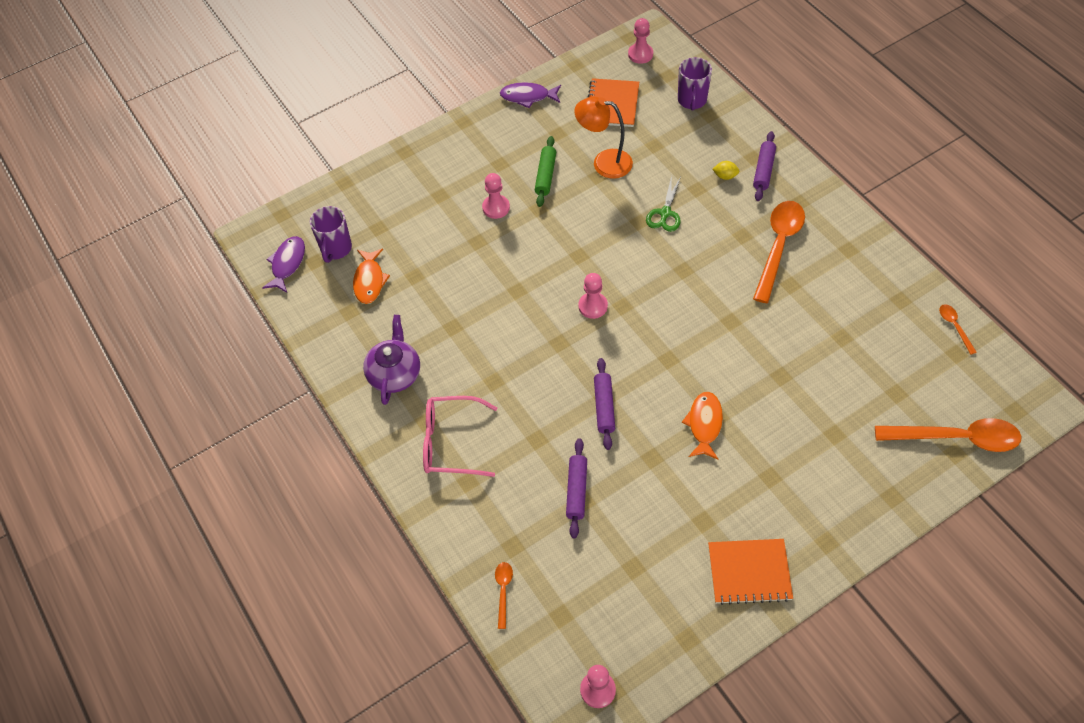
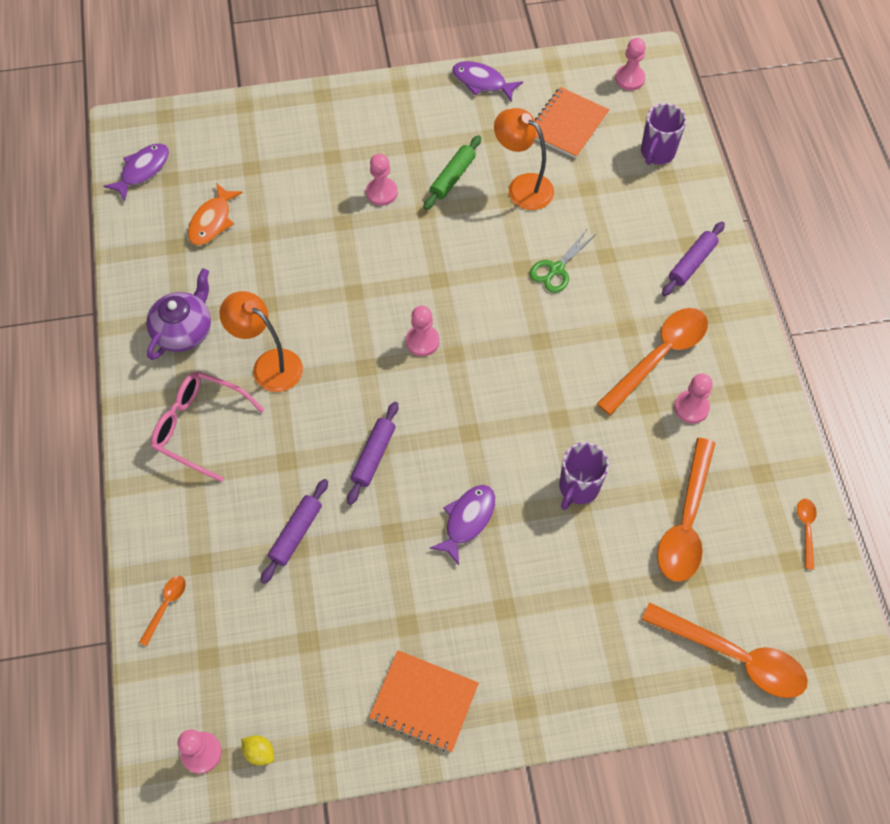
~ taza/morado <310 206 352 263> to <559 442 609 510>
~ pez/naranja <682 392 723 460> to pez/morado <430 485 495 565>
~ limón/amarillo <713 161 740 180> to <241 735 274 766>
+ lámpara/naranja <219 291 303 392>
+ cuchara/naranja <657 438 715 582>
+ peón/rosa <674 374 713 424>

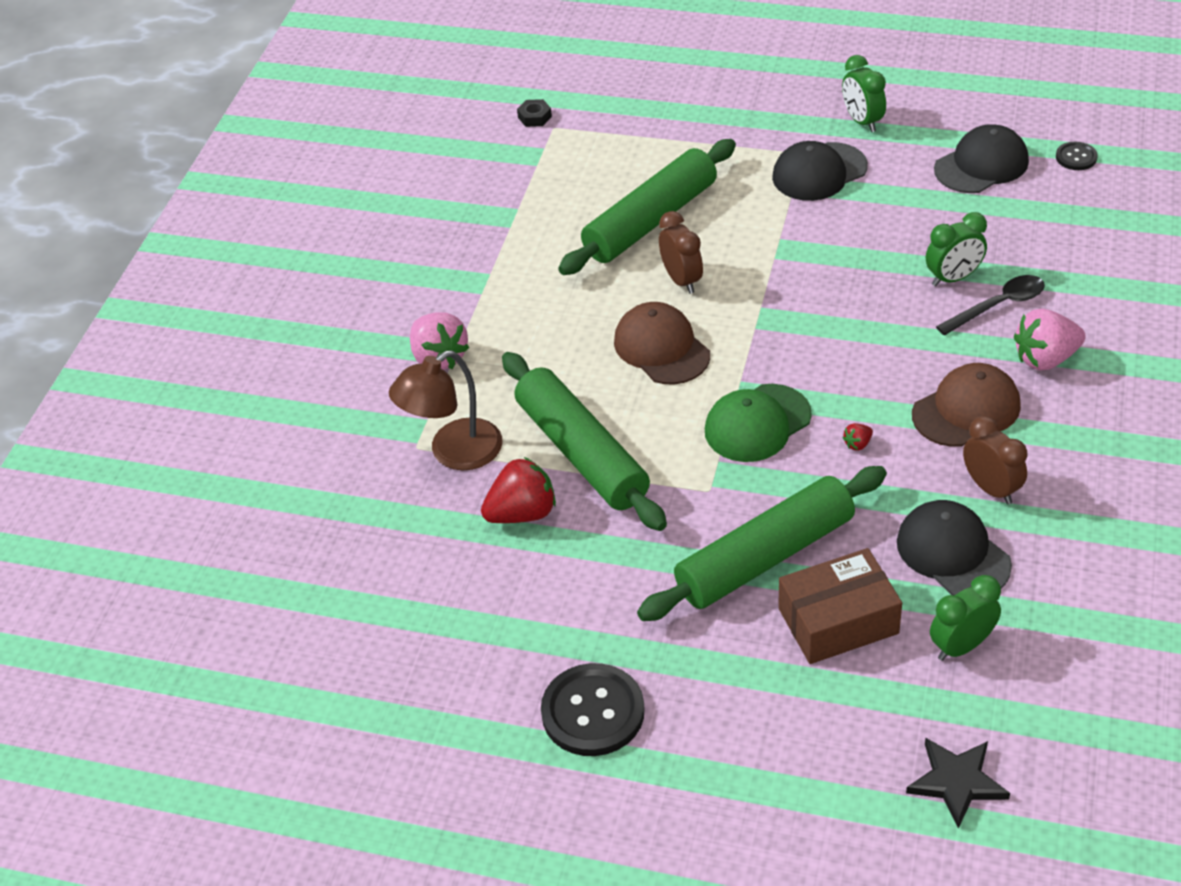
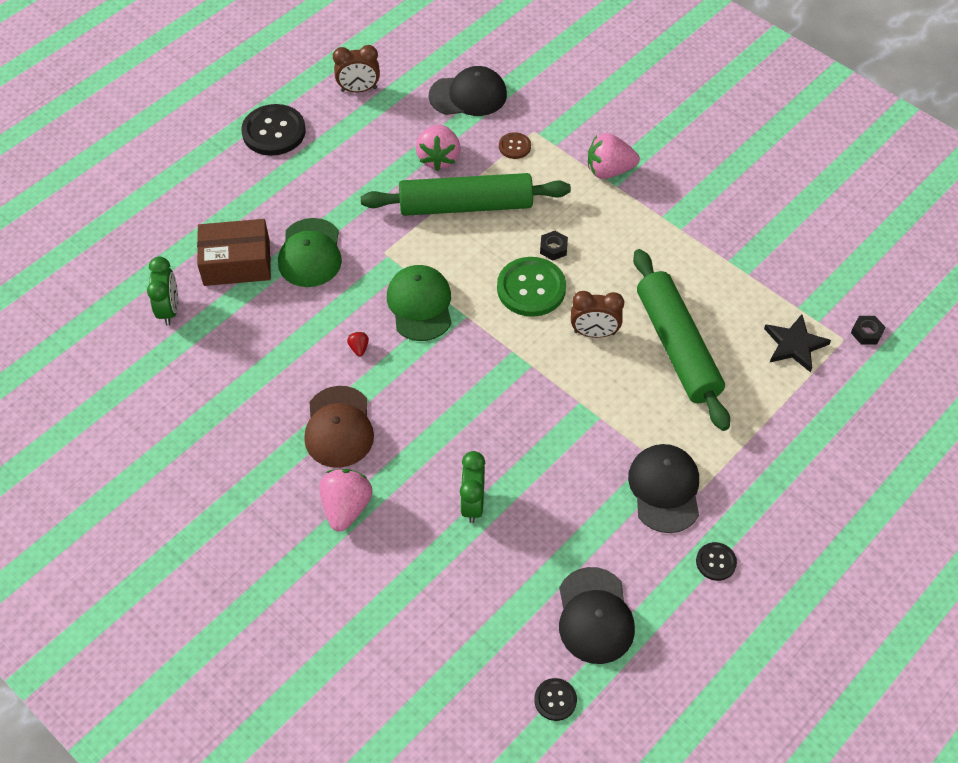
~ lámpara/marrón <389 351 502 470> to botón/marrón <499 132 531 159>
~ fresa/rojo <481 457 556 523> to fresa/rosa <415 125 461 171>
~ gorra/marrón <614 302 710 384> to botón/verde <497 257 566 317>
~ rodillo/verde <637 466 887 621> to gorra/verde <278 218 342 287>
~ caja/marrón <778 548 902 664> = <197 219 271 286> 75 degrees clockwise
~ despertador/verde <842 55 886 132> to botón/negro <696 542 737 581>
~ gorra/negro <897 500 1012 596> to <429 66 507 116>
~ estrella/negro <906 738 1010 829> to <764 314 831 373>
- cuchara/negro <936 275 1045 335>
~ despertador/marrón <963 416 1028 504> to <333 45 380 92>
+ tuerca/negro <540 231 568 260>

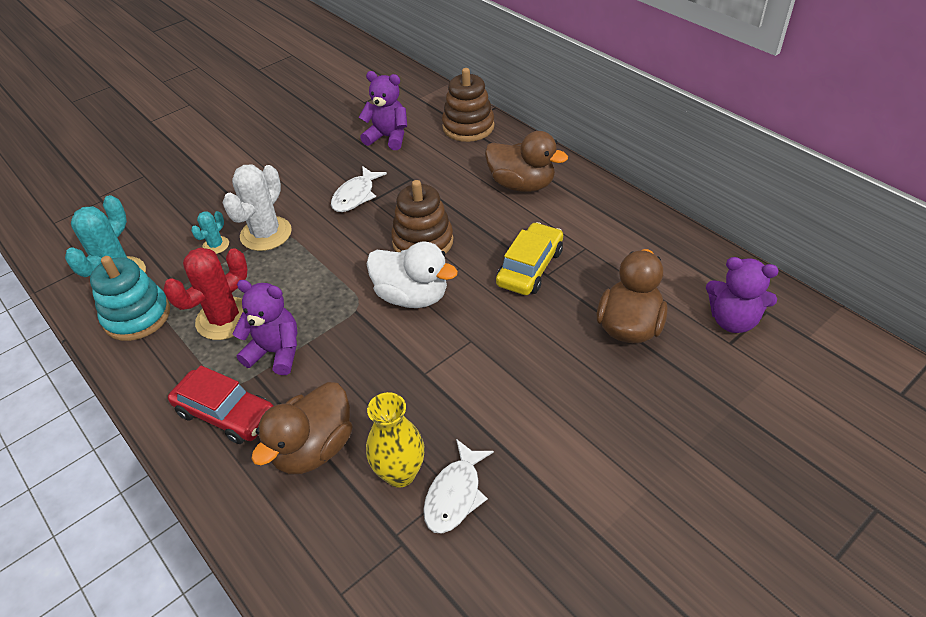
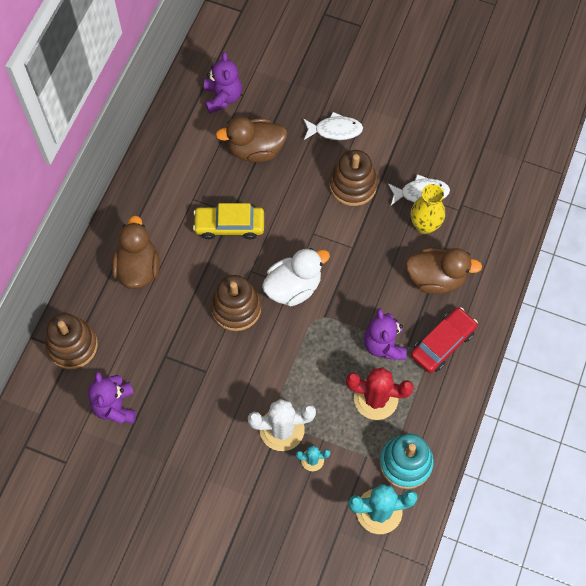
~ coche/rojo <168 365 274 444> = <411 307 478 373> 45 degrees clockwise
~ pez/blanco <331 166 387 212> to <303 112 363 140>
~ pato/blanco <367 242 458 308> = <262 248 330 306> 60 degrees clockwise
+ juguete apilable/marrón <330 150 378 206>

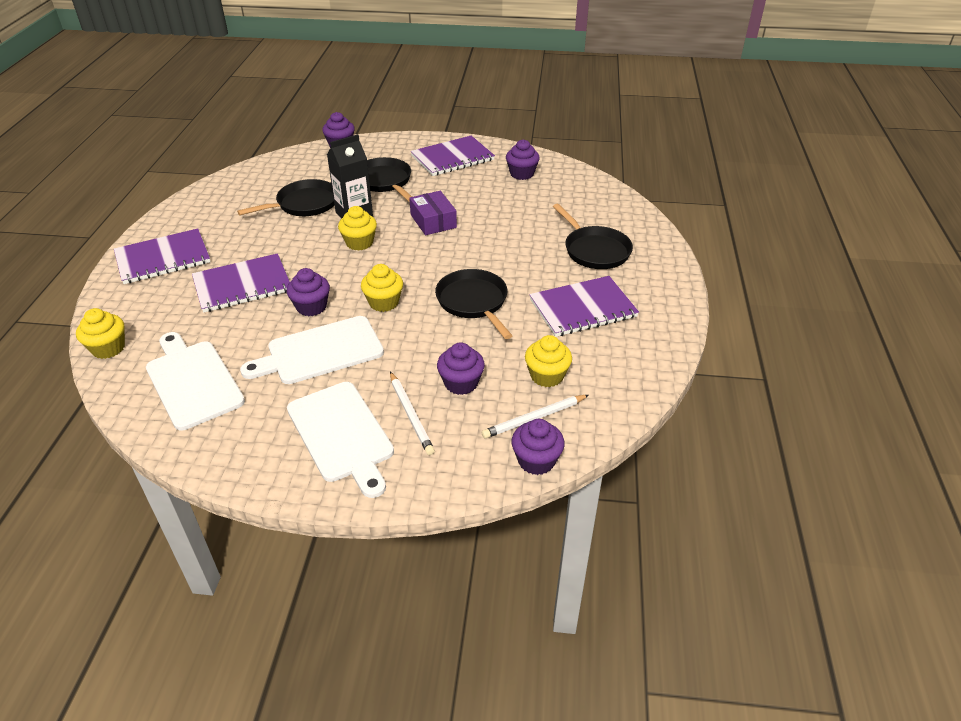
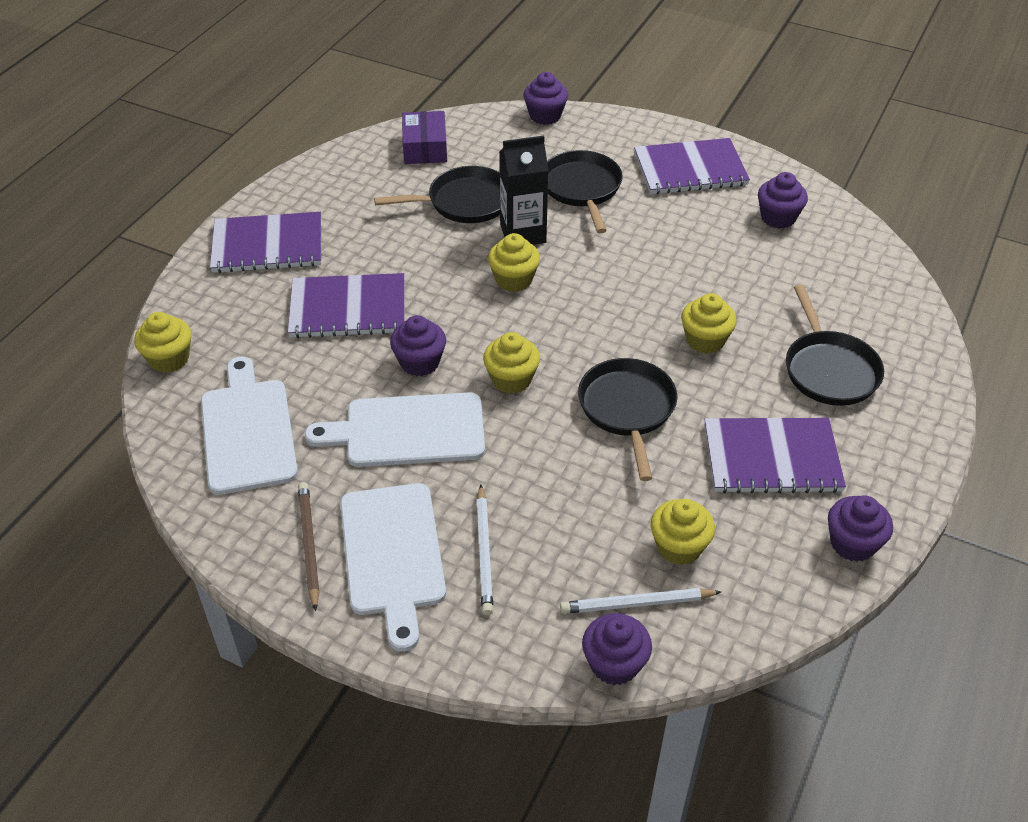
~ caja/morado <409 191 457 235> to <402 111 447 164>
~ magdalena/morado <437 342 485 395> to <828 495 893 562>
+ lápiz/marrón <298 482 320 611>
+ magdalena/amarillo <681 293 737 354>

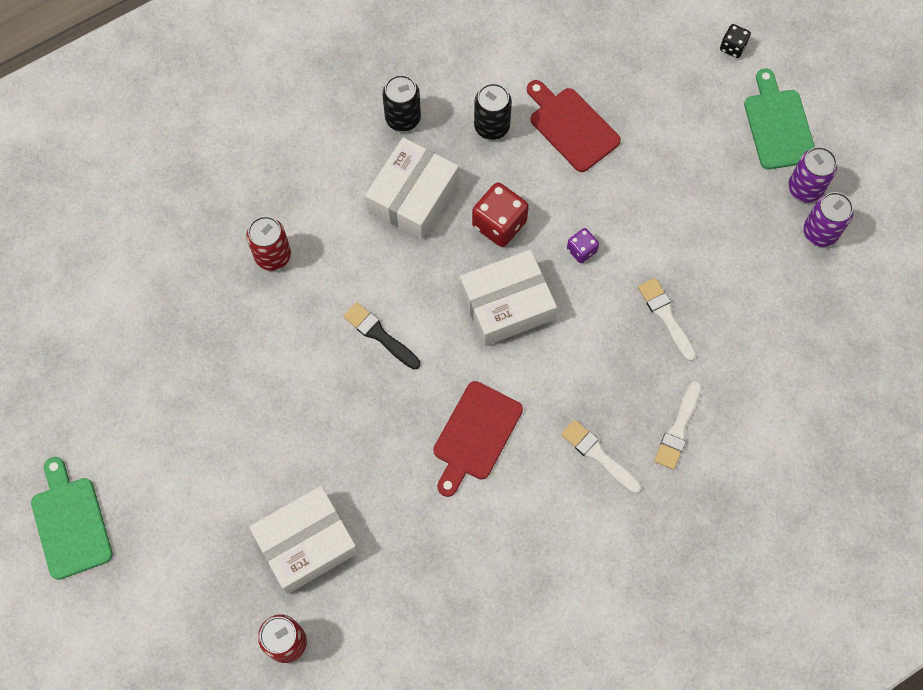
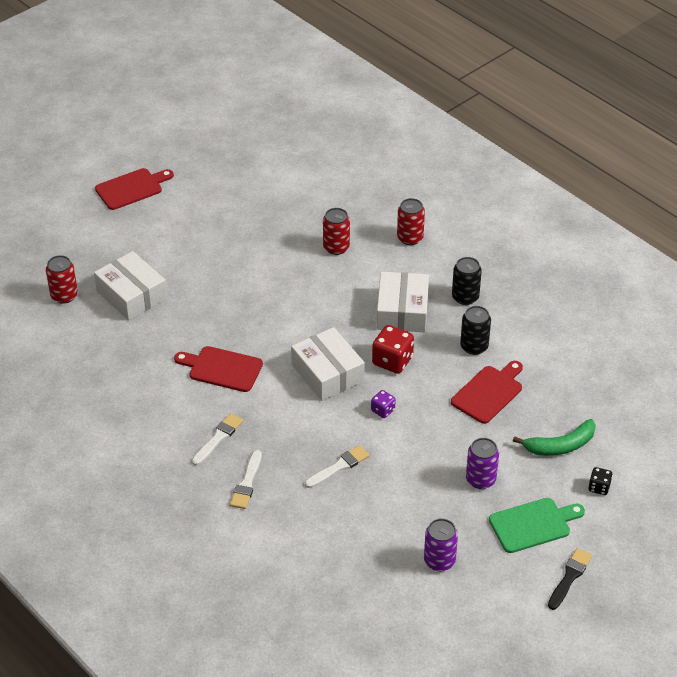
~ tabla de cortar/verde <31 457 113 580> to tabla de cortar/rojo <95 168 174 210>
~ pincel/negro <343 302 420 370> to <548 548 592 610>
~ caja/blanco <365 137 459 239> = <377 272 429 332> 75 degrees clockwise
~ pincel/blanco <654 381 702 470> = <230 450 262 509> 90 degrees counterclockwise
~ lata/morado <788 147 837 203> to <466 438 499 489>
+ lata/rojo <397 198 425 245>
+ plátano/verde <513 419 596 456>

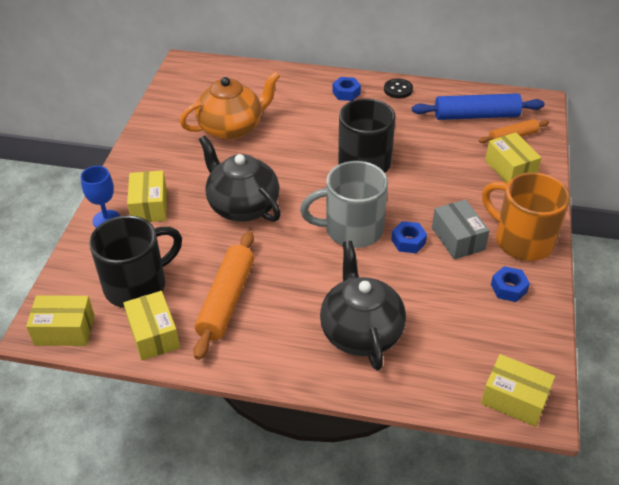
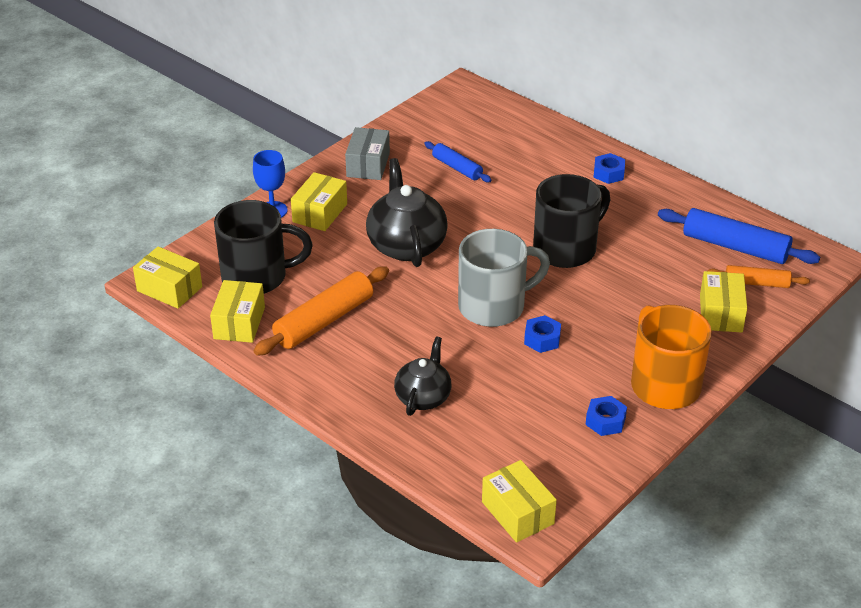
~ tetera/naranja <180 71 280 140> to rodillo/azul <424 141 491 182>
~ taza/gris <300 161 388 248> = <458 229 550 327> 135 degrees clockwise
~ tetera/negro <320 241 406 371> = <394 336 451 416> x0.62
- botón/negro <384 78 413 99>
~ caja/gris <432 199 490 260> to <345 127 390 180>

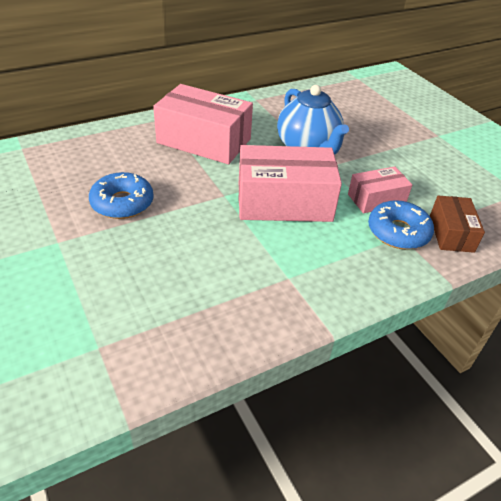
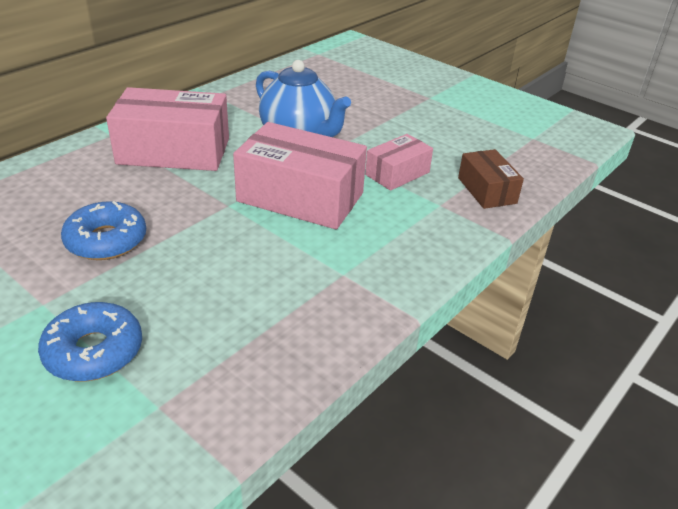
~ caja/rosa <239 145 342 222> = <233 122 367 230> 45 degrees clockwise
~ rosquilla/azul <368 200 434 249> to <38 302 142 382>

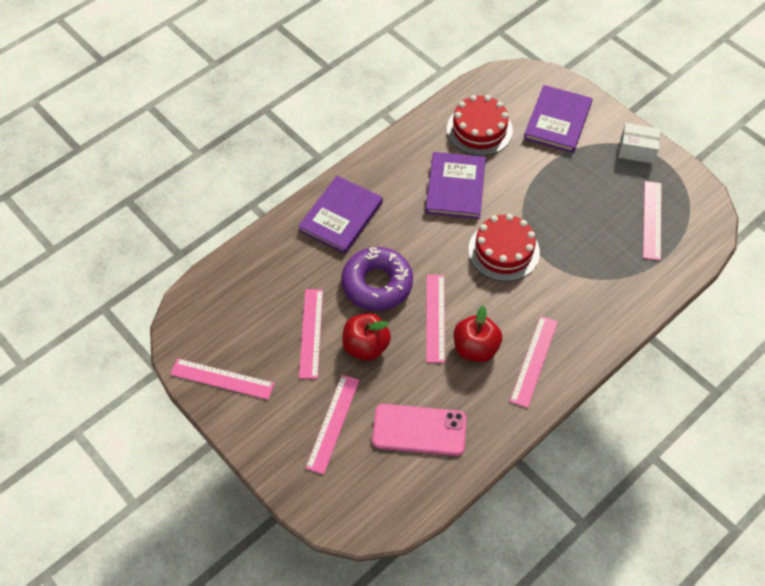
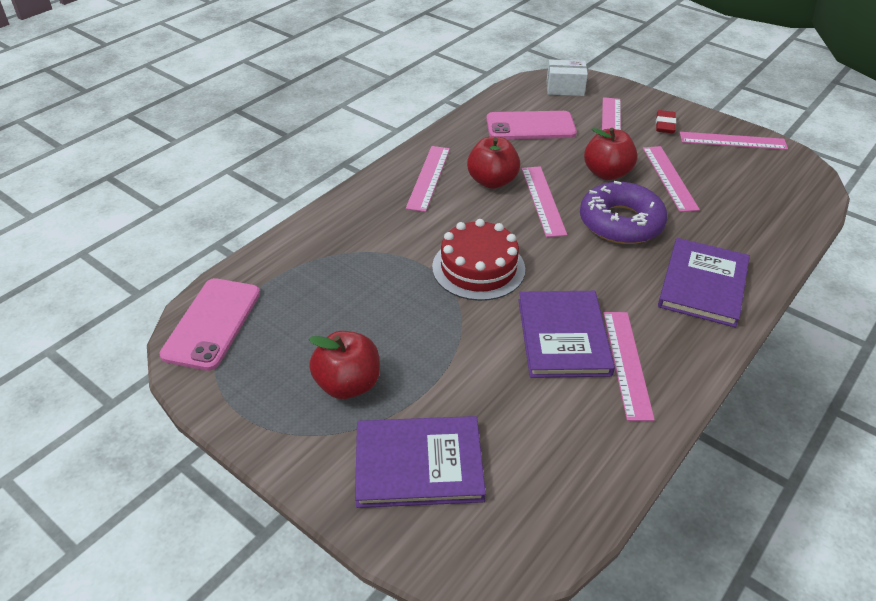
- tarta/rojo <447 95 513 156>
~ libro/morado <524 85 592 153> = <355 416 486 508> 75 degrees clockwise
~ caja/blanco <618 123 661 164> to <547 60 588 96>
~ regla/rosa <643 181 662 260> to <603 312 655 421>
+ móvil/rosa <159 278 260 371>
+ manzana/rojo <309 331 380 399>
+ goma de borrar/rojo <656 110 676 133>

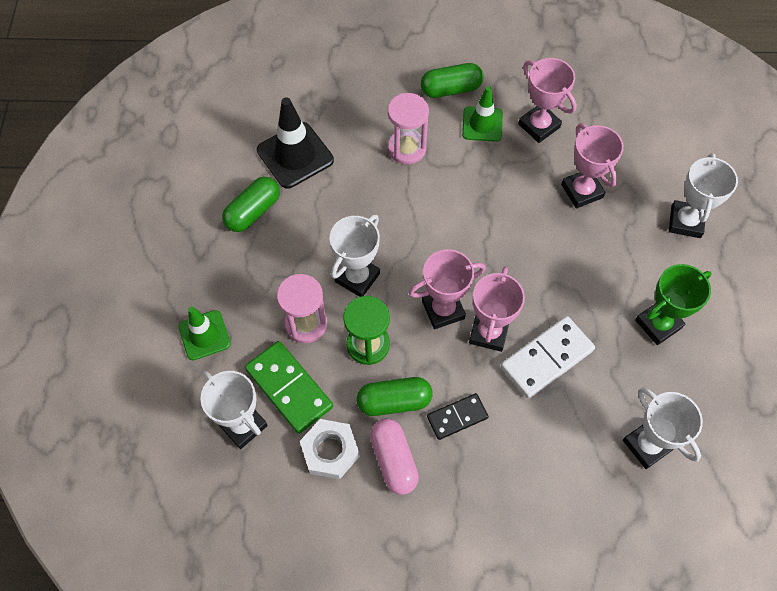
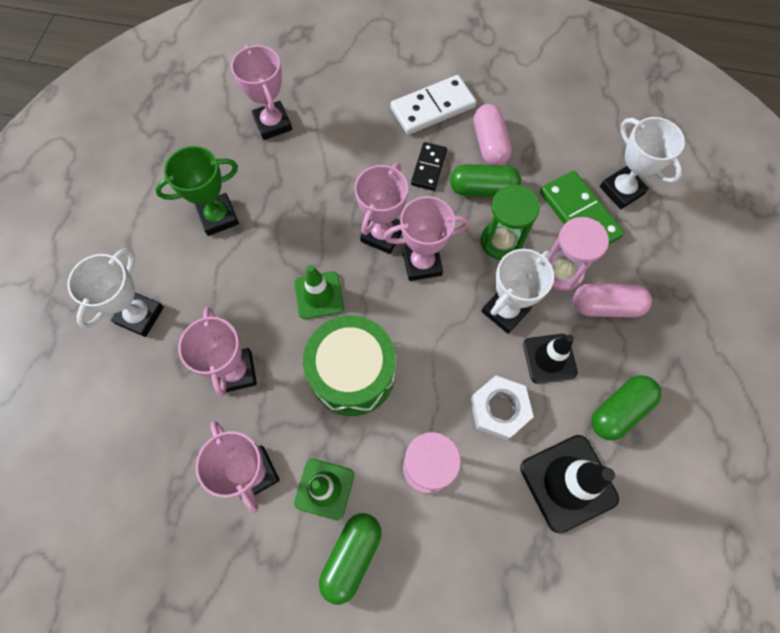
~ cono de tráfico/verde <178 307 231 360> to <294 265 344 319>
~ tuerca/blanco <300 419 360 479> to <470 376 534 440>
~ cápsula/verde <420 63 484 98> = <319 513 381 605> 60 degrees counterclockwise
~ ficha de dominó/negro <427 393 489 440> = <411 142 447 191> 60 degrees counterclockwise
~ ficha de dominó/blanco <501 316 595 399> to <390 75 476 135>
~ trofeo/blanco <623 388 703 469> to trofeo/rosa <231 45 292 140>
+ tambor/verde <303 316 396 416>
+ cono de tráfico/negro <523 334 578 384>
+ cápsula/rosa <573 283 652 318>

